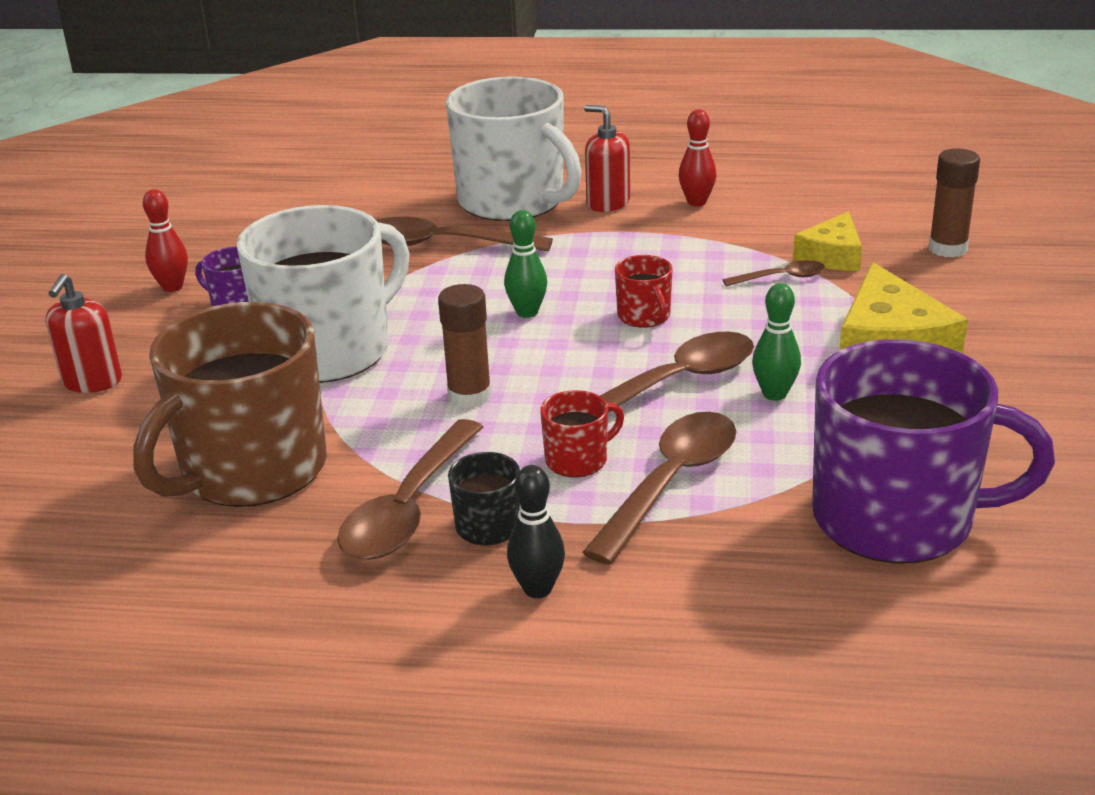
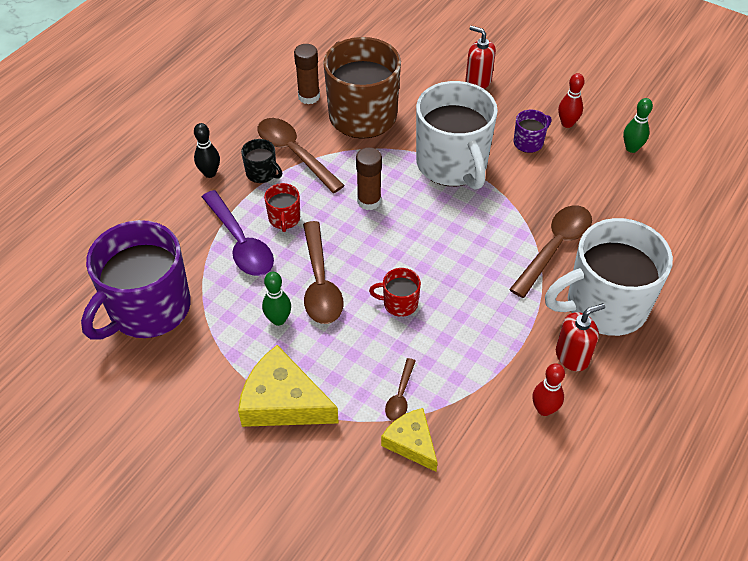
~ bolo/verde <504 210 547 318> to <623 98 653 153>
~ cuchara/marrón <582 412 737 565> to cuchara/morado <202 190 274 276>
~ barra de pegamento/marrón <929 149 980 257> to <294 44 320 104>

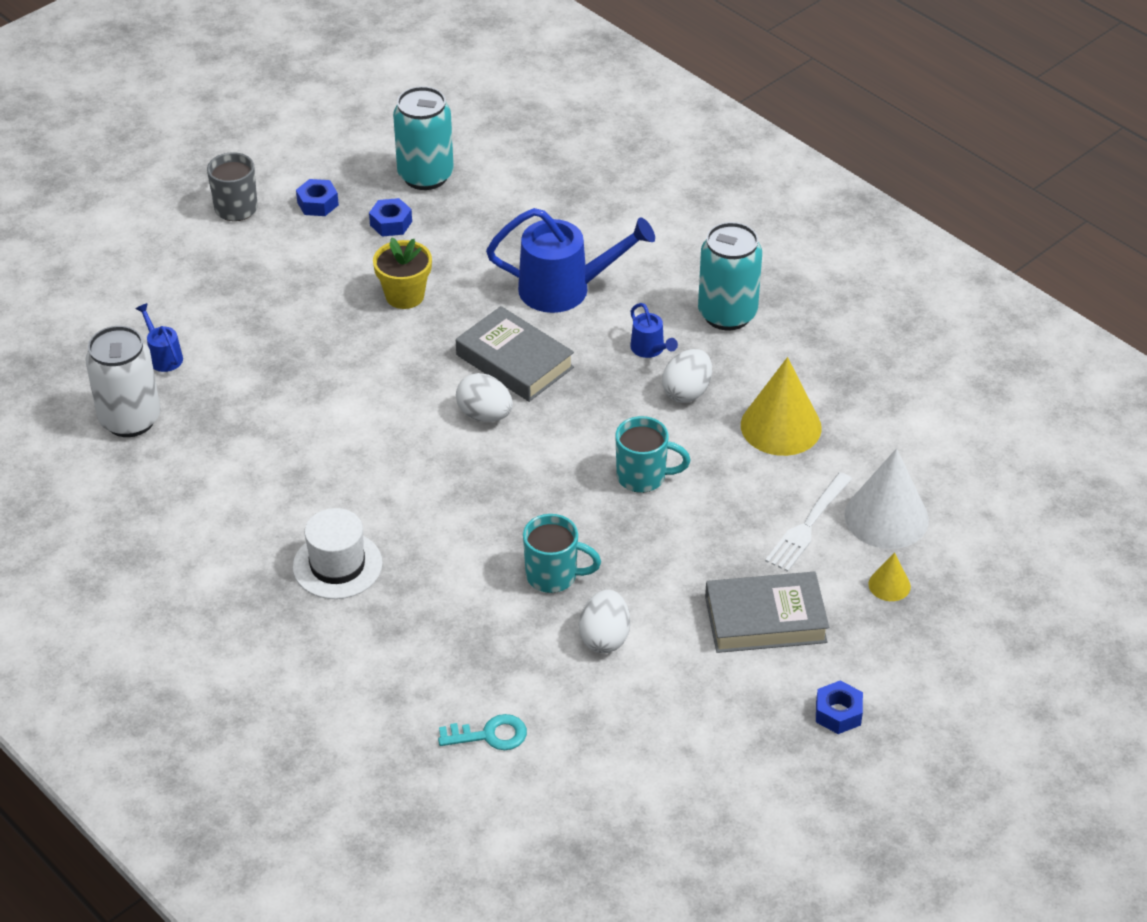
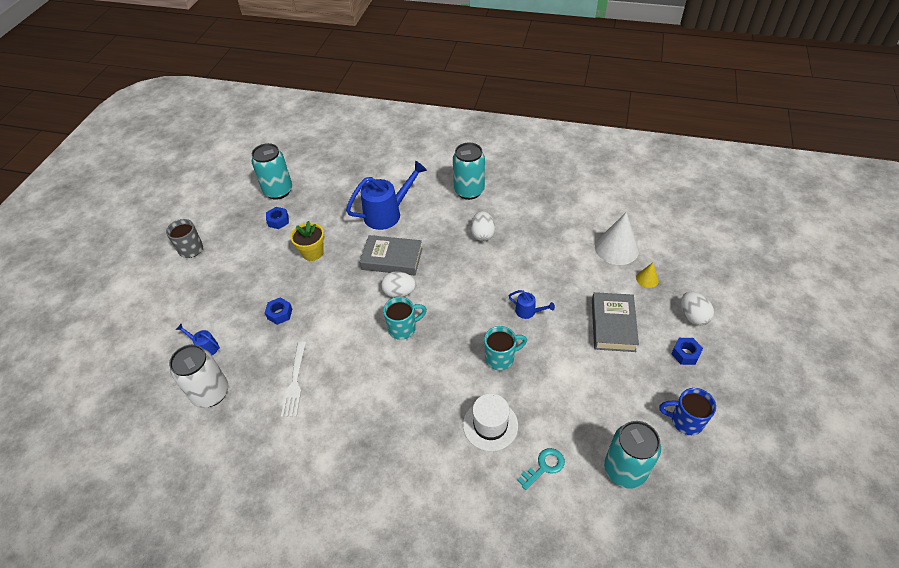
~ sombrero/blanco <293 508 383 599> to <463 394 518 451>
~ tuerca/azul <296 179 339 216> to <265 297 292 325>
~ huevo/blanco <579 590 630 653> to <681 292 714 326>
~ taza/turquesa <616 416 690 493> to <383 297 427 340>
~ regadera/azul <630 303 678 358> to <509 290 555 319>
~ libro/gris <705 572 829 653> = <592 292 639 352> 45 degrees counterclockwise
- cono/amarillo <741 357 822 456>
~ tenedor/blanco <765 472 852 572> to <281 341 306 417>
+ lata/turquesa <604 421 661 489>
+ taza/azul <659 388 716 435>

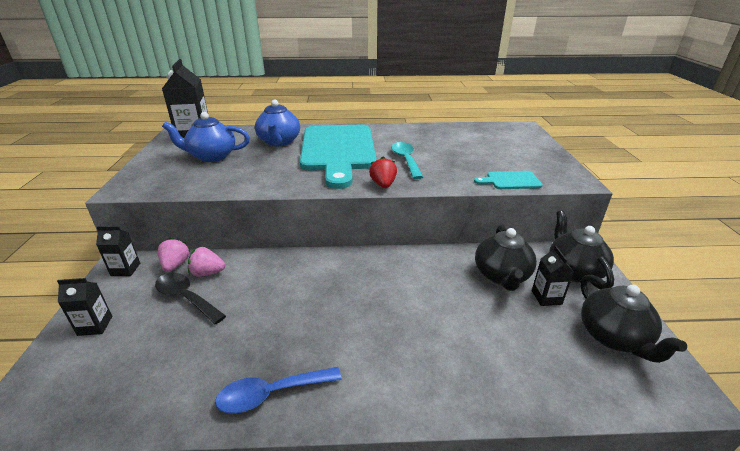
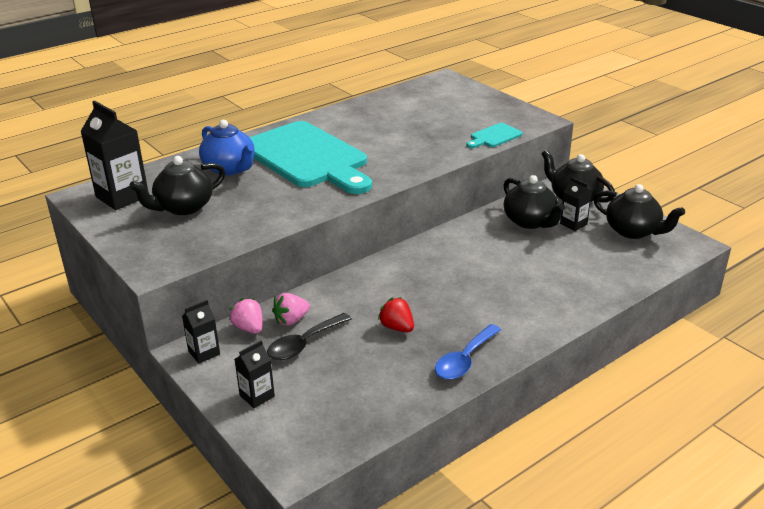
~ cuchara/negro <155 273 226 324> = <267 313 352 360> 45 degrees counterclockwise
~ tetera/azul <162 112 250 162> to tetera/negro <129 156 225 215>
~ fresa/rojo <369 156 397 188> to <378 297 414 332>
- cuchara/turquesa <391 142 423 179>

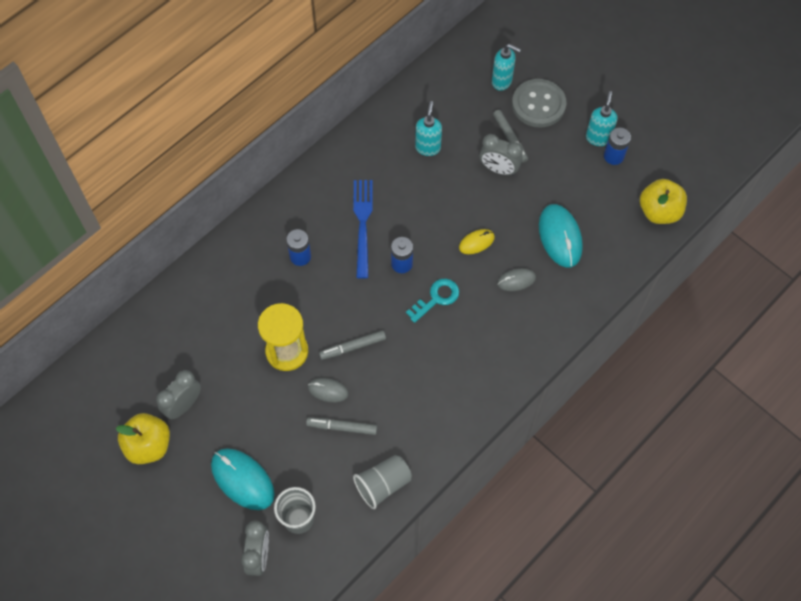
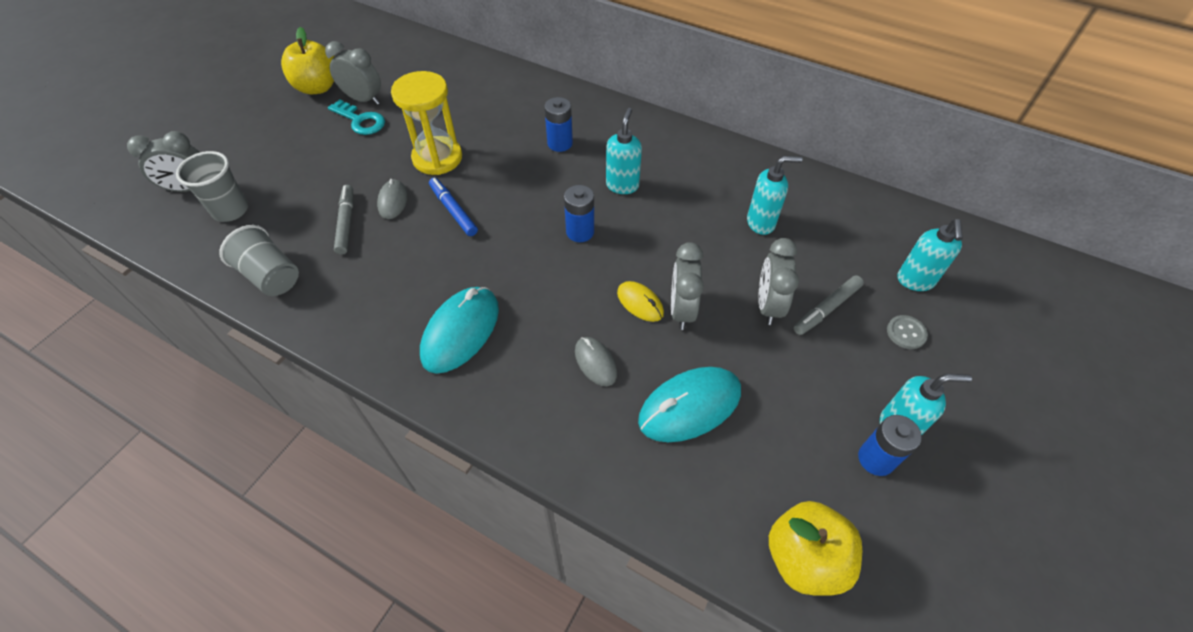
~ ratón/turquesa <211 448 275 510> to <420 287 499 374>
~ rotulador/gris <319 330 386 360> to rotulador/azul <429 178 478 236>
~ tenedor/azul <353 180 373 279> to dispensador de jabón/turquesa <606 108 642 194>
~ llave/turquesa <406 279 459 323> to <328 100 385 135>
~ botón/gris <512 79 566 127> = <887 315 928 349> x0.44
+ despertador/gris <671 242 704 330>

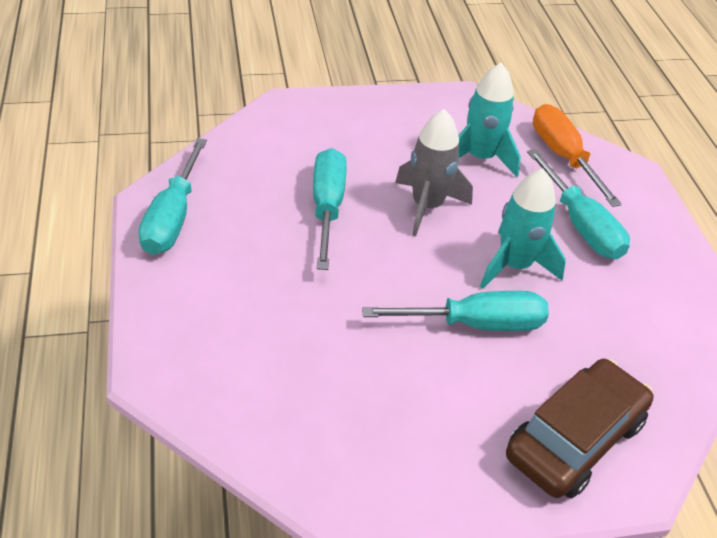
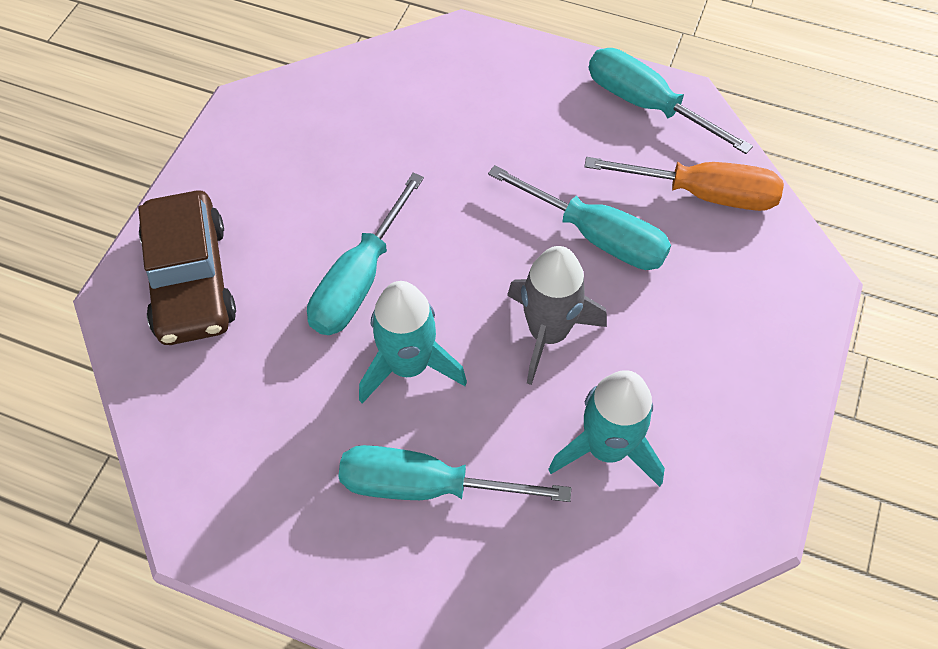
~ destornillador/naranja <533 104 622 207> to <584 157 784 211>

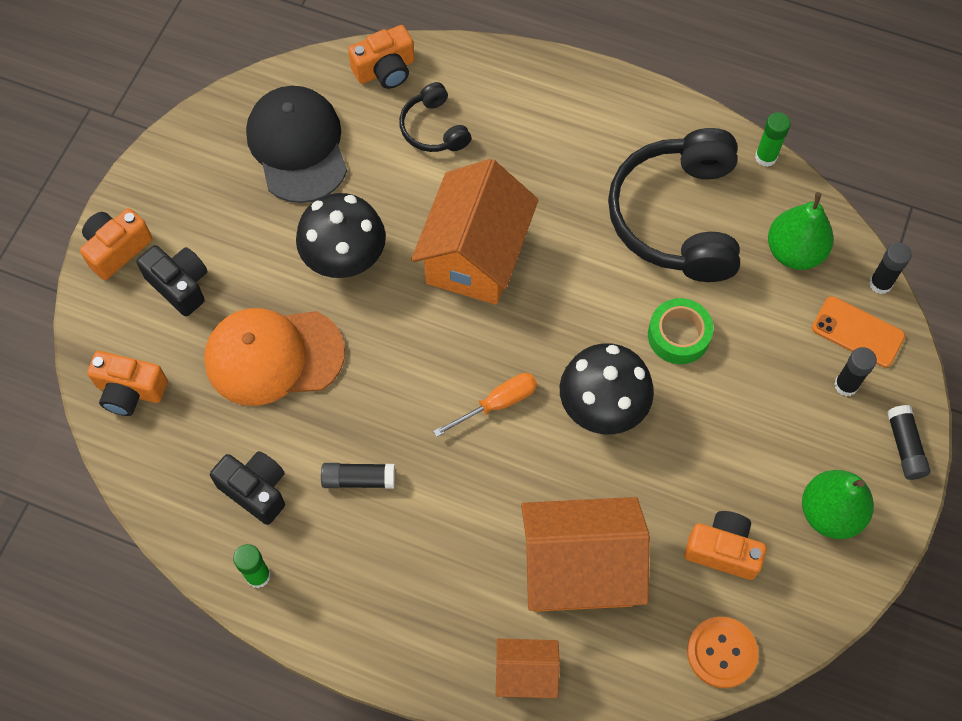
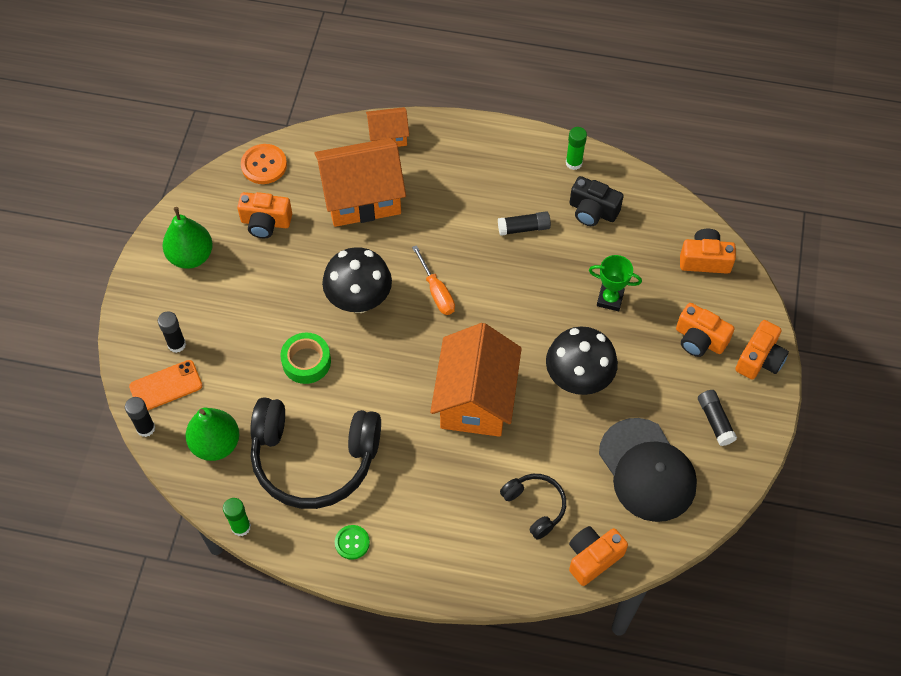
~ cámara/negro <136 245 208 316> to cámara/naranja <676 303 735 357>
~ gorra/naranja <204 308 345 406> to trofeo/verde <589 255 642 311>
~ destornillador/naranja <433 373 537 437> = <412 245 455 315> 75 degrees counterclockwise
~ auriculares/negro <608 128 740 282> = <250 397 381 509> 105 degrees clockwise
~ móvil/naranja <812 296 905 368> = <129 360 203 410> 45 degrees counterclockwise
~ barra de pegamento/negro <887 405 931 480> to <698 390 737 446>
+ botón/verde <335 525 370 560>

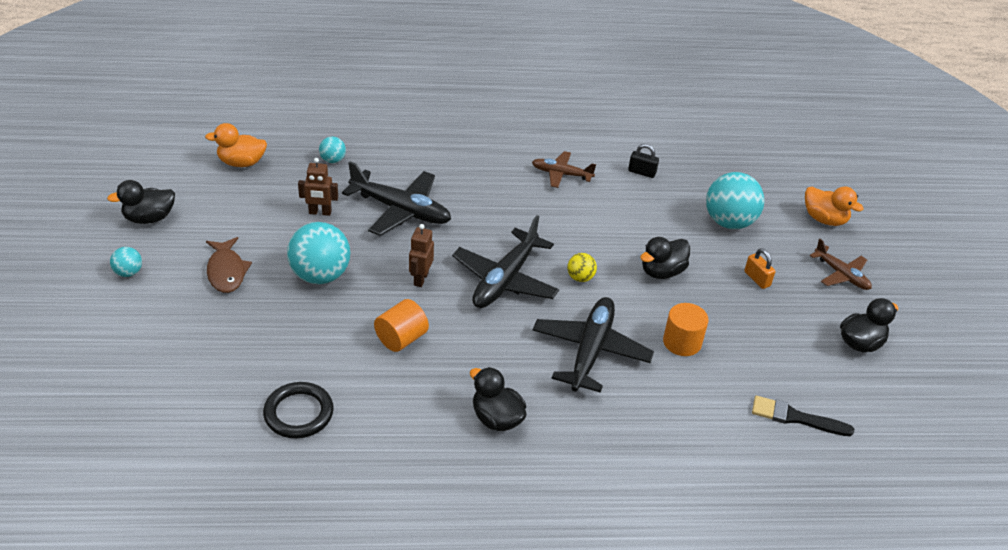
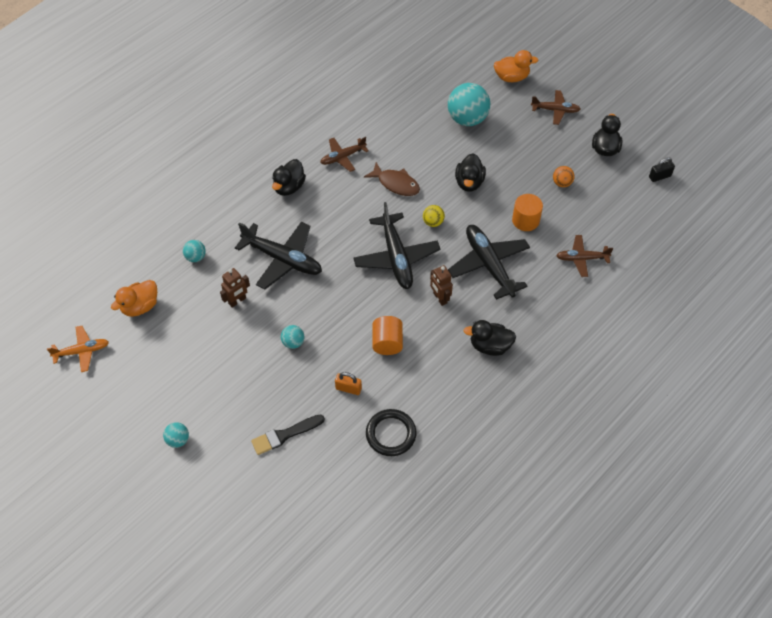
~ pato/negro <107 180 175 224> to <272 159 306 196>
~ pez/marrón <206 237 252 293> to <364 162 420 196>
~ pelota/turquesa <287 222 350 284> = <281 325 304 349> x0.48
~ avión/negro <342 161 451 236> = <235 222 322 289> 45 degrees clockwise
~ robot/marrón <409 224 434 287> to <430 265 453 306>
~ candado/negro <628 144 659 178> to <649 157 675 182>
~ candado/naranja <744 248 775 289> to <335 372 362 395>
~ pincel/negro <752 396 854 436> to <251 414 325 455>
+ avión/naranja <47 326 109 372>
+ pelota/naranja <553 166 575 187>
+ avión/marrón <556 235 613 277>

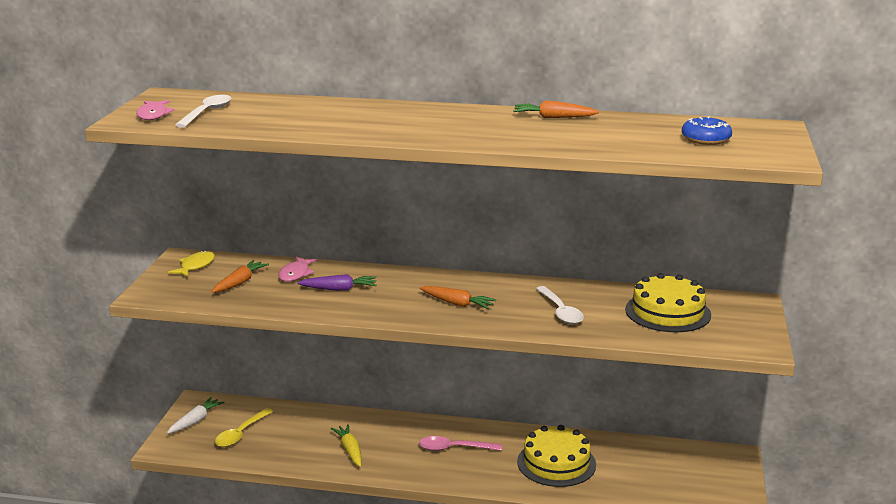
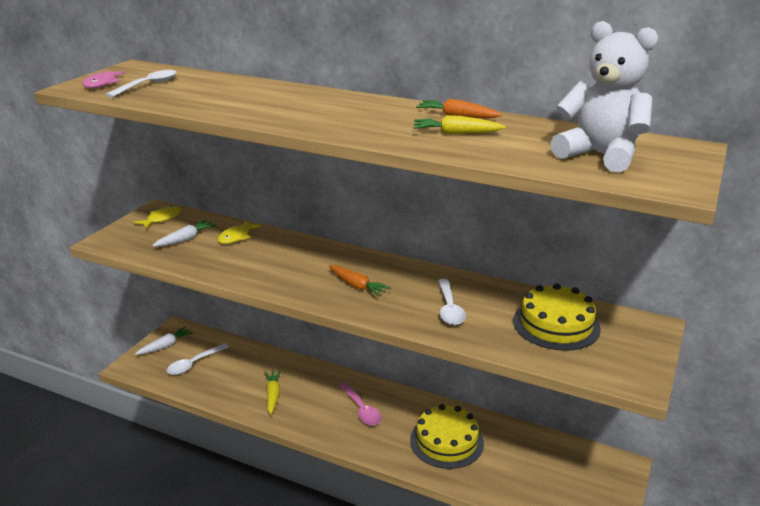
~ zanahoria/naranja <212 260 269 293> to zanahoria/blanco <152 220 216 247>
~ cuchara/amarillo <215 408 273 447> to cuchara/blanco <167 344 229 375>
~ pez/rosa <278 257 317 282> to pez/amarillo <217 221 261 244>
- zanahoria/morado <297 274 377 291>
~ cuchara/rosa <419 436 502 451> = <339 382 382 425> 135 degrees counterclockwise
~ rosquilla/azul <682 116 732 145> to osito/blanco <551 21 658 173>
+ zanahoria/amarillo <413 115 506 134>

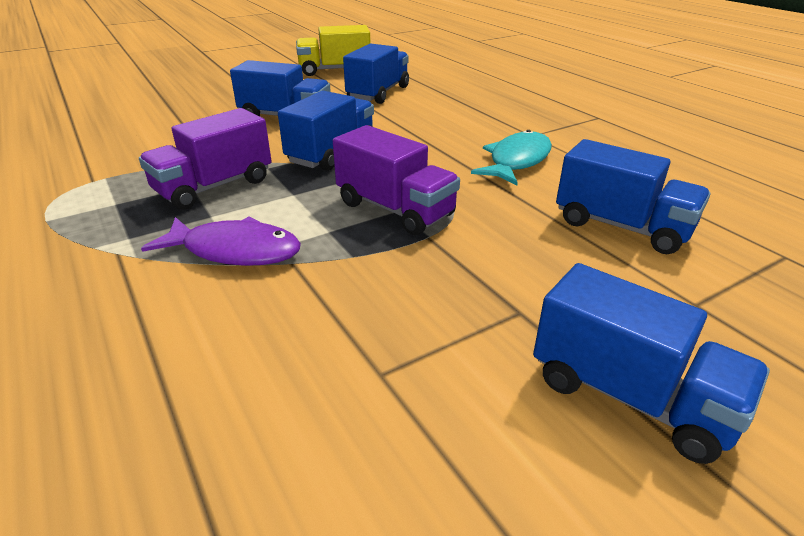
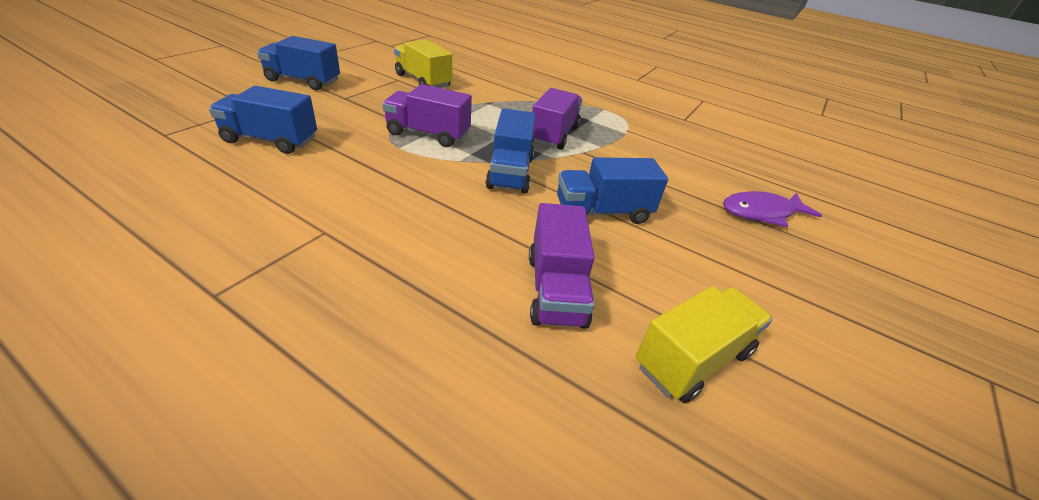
~ pez/morado <141 216 301 266> to <723 191 822 227>
~ camión/azul <343 43 409 104> to camión/morado <529 203 595 329>
- pez/turquesa <471 130 552 185>
+ camión/amarillo <394 39 452 88>

